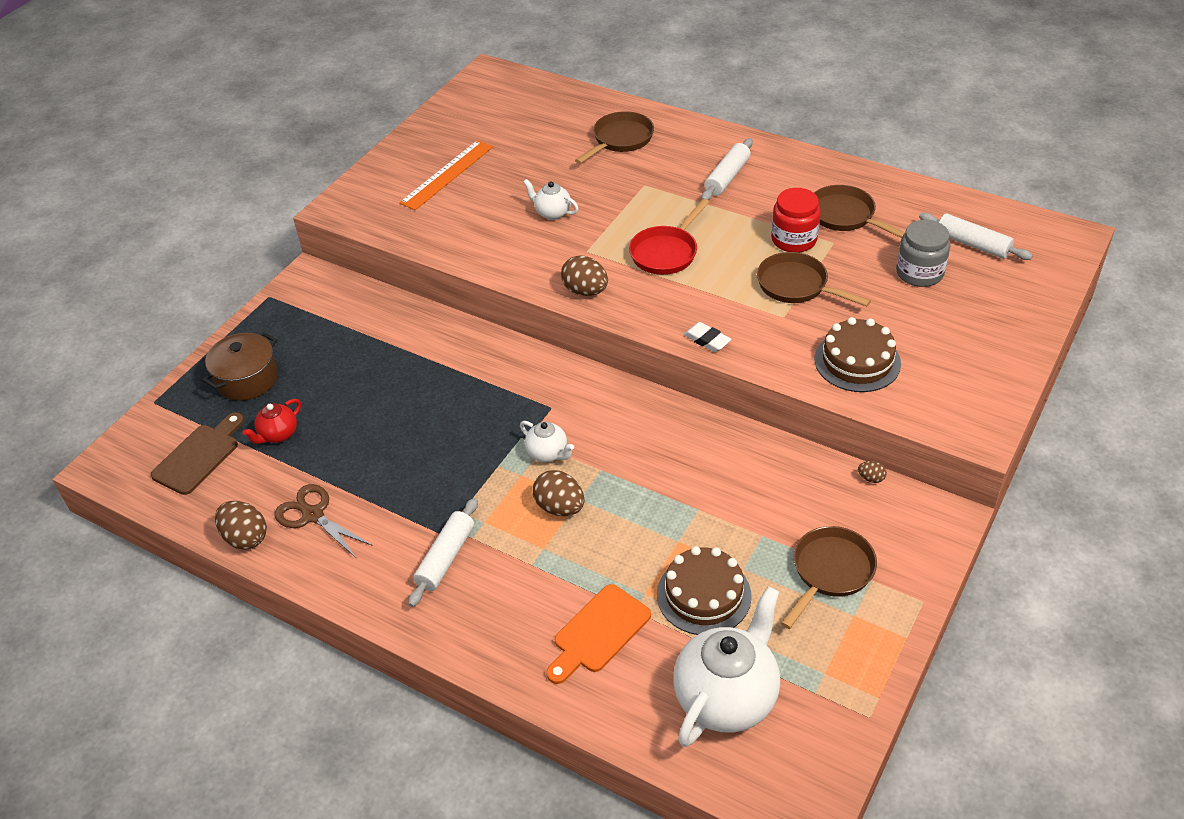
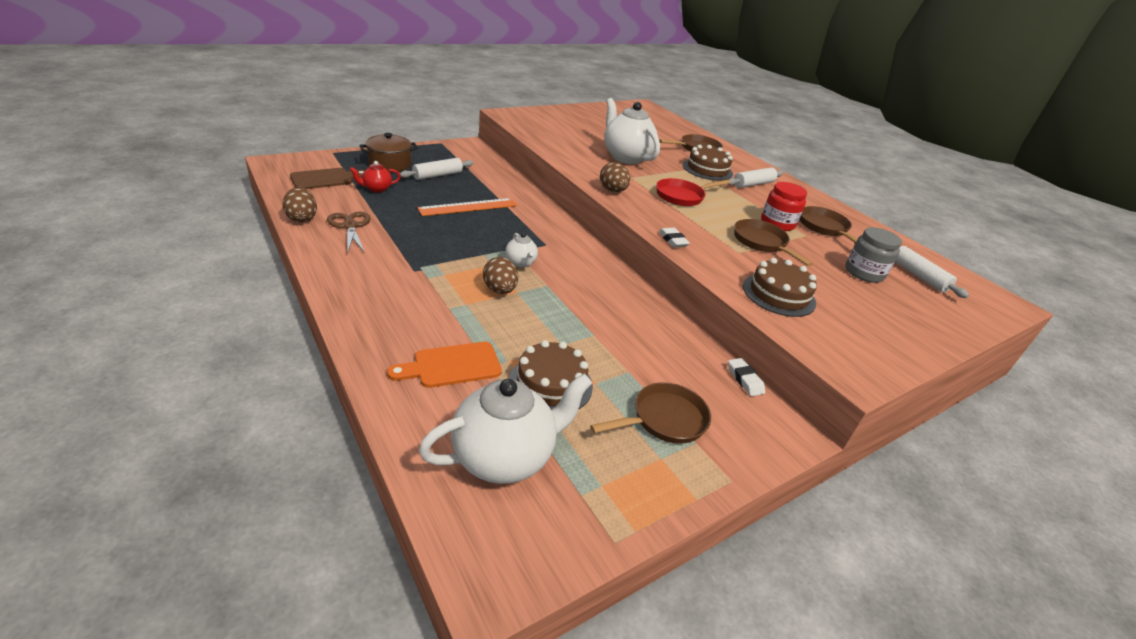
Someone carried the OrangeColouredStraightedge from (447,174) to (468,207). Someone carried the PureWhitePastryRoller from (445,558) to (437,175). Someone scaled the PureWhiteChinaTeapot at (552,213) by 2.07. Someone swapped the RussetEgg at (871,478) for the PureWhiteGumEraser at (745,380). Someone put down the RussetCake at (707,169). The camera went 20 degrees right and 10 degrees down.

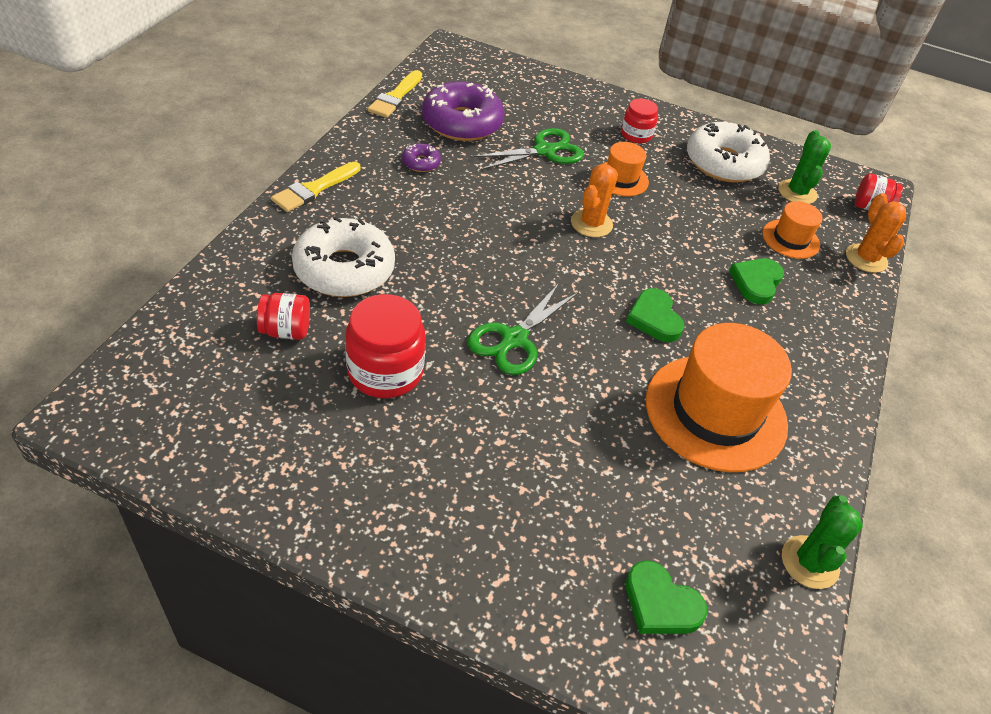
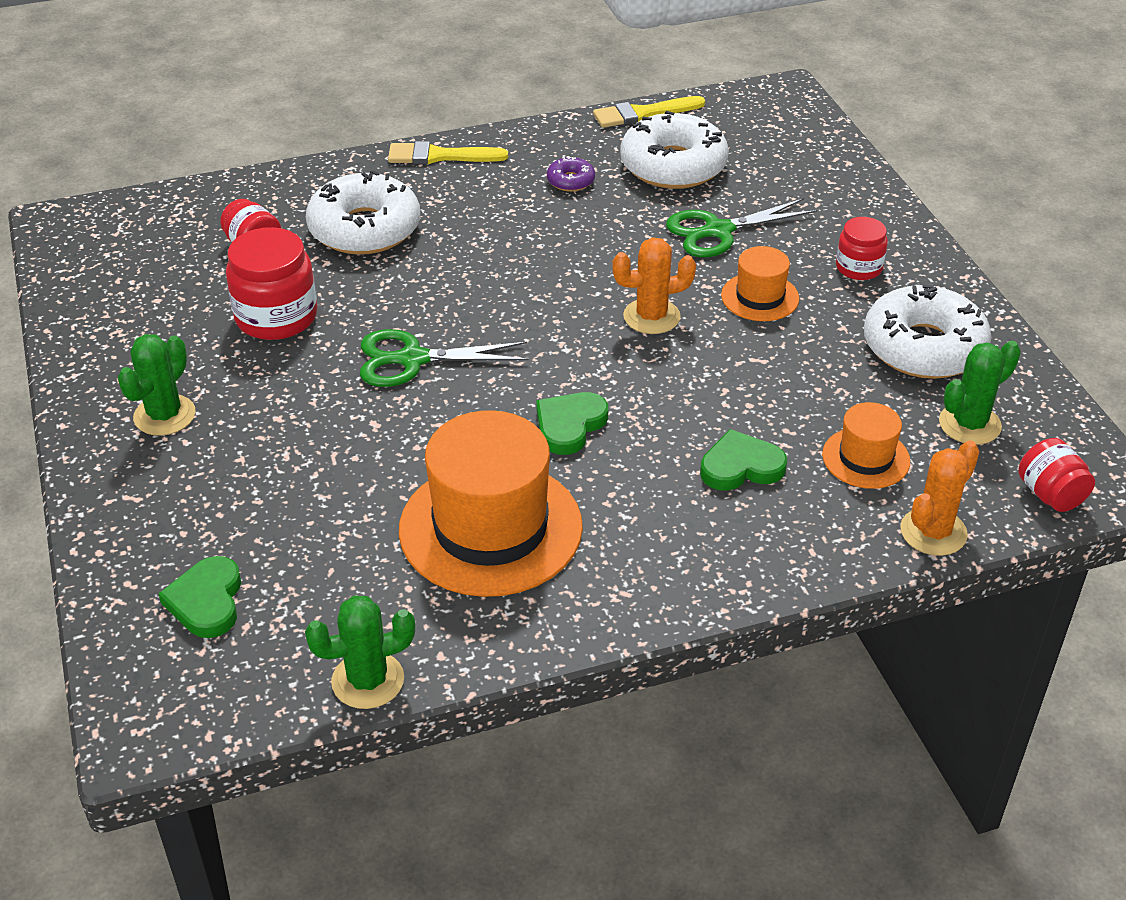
Someone repainted the RoyalPurpleGlazedDonut at (462,122), which became the PureWhiteGlazedDonut at (673,166). Someone rotated the LeafGreenScissors at (544,151) by 135 degrees clockwise. Someone put down the LeafGreenSaguaroCactus at (164,415). The camera went 55 degrees right and 5 degrees down.

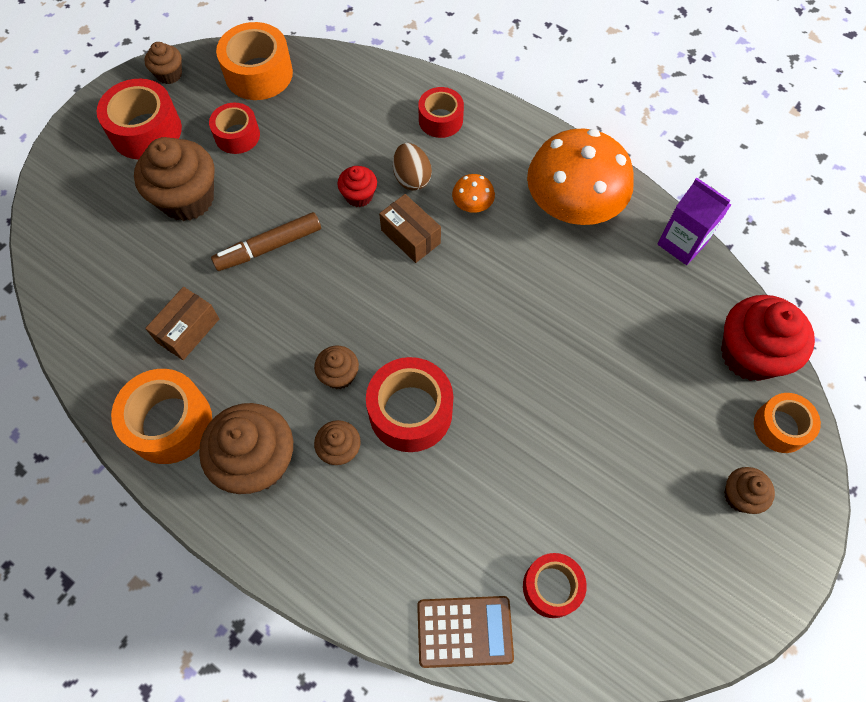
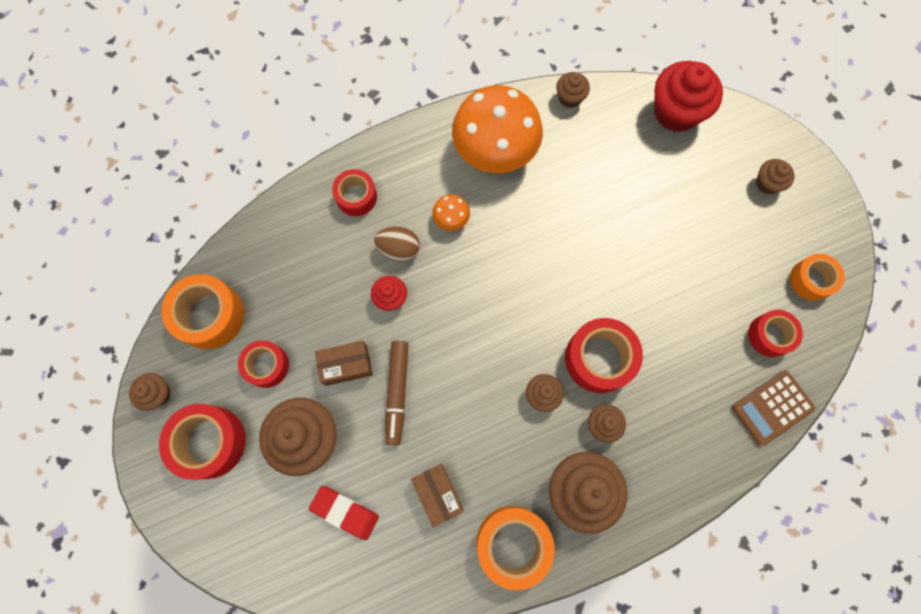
Someone carried the RussetBox from (410,237) to (346,365). Someone rotated the RussetAddingMachine at (464,631) by 150 degrees counterclockwise. Someone swapped the RoyalPurpleJuiceCarton at (682,243) for the RussetFairyCake at (570,97). Someone carried the OrangeColouredStickyTape from (780,427) to (811,280). Someone put down the CrimsonGumEraser at (345,512). The camera went 60 degrees left and 10 degrees up.

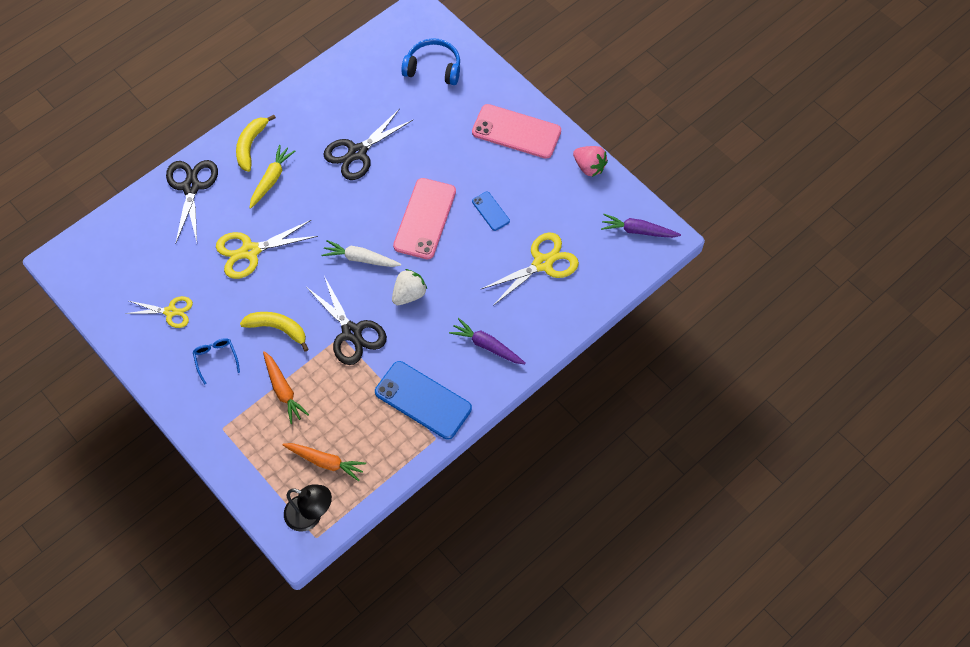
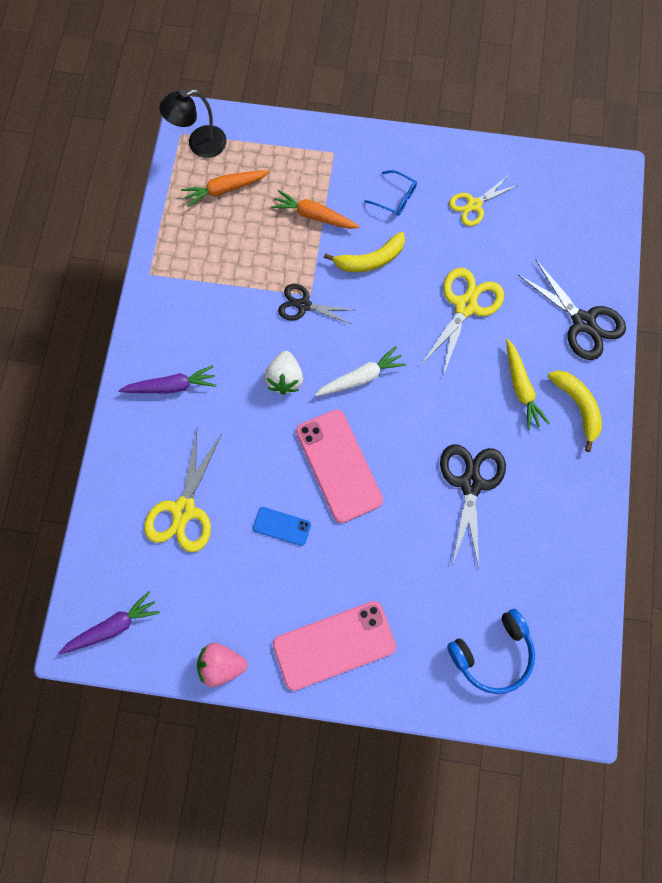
Someone scaled the JetBlackScissors at (352,332) by 0.64. Someone took away the RoyalBlueMobilePhone at (423,400). The camera went 140 degrees right and 10 degrees up.

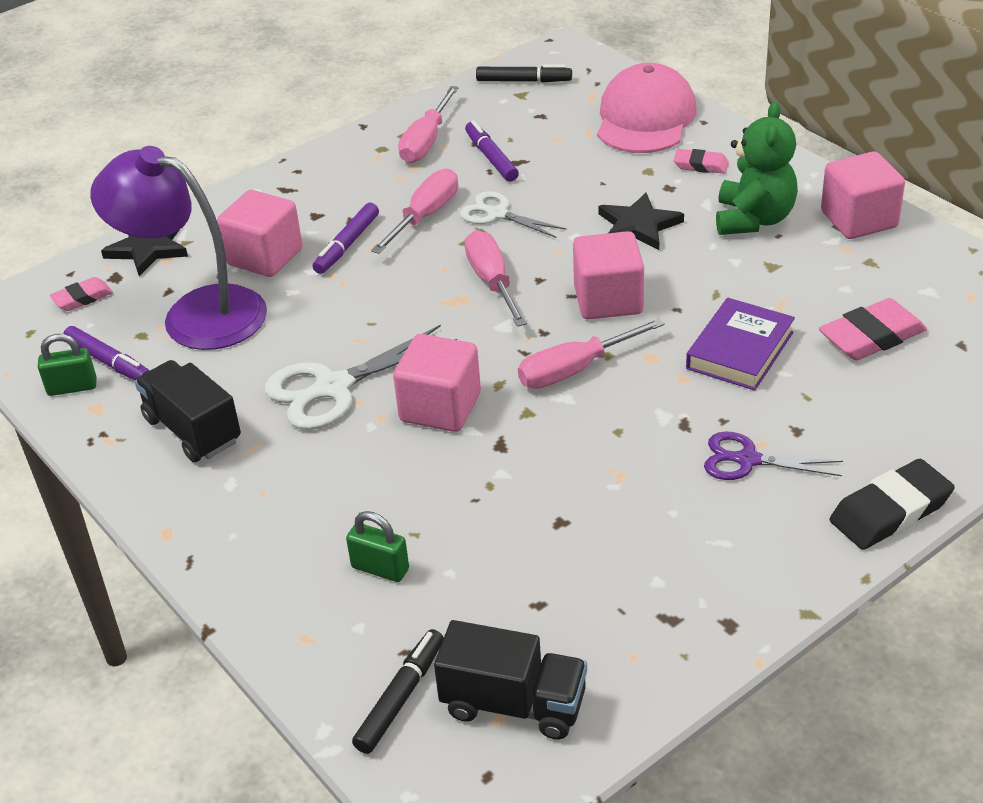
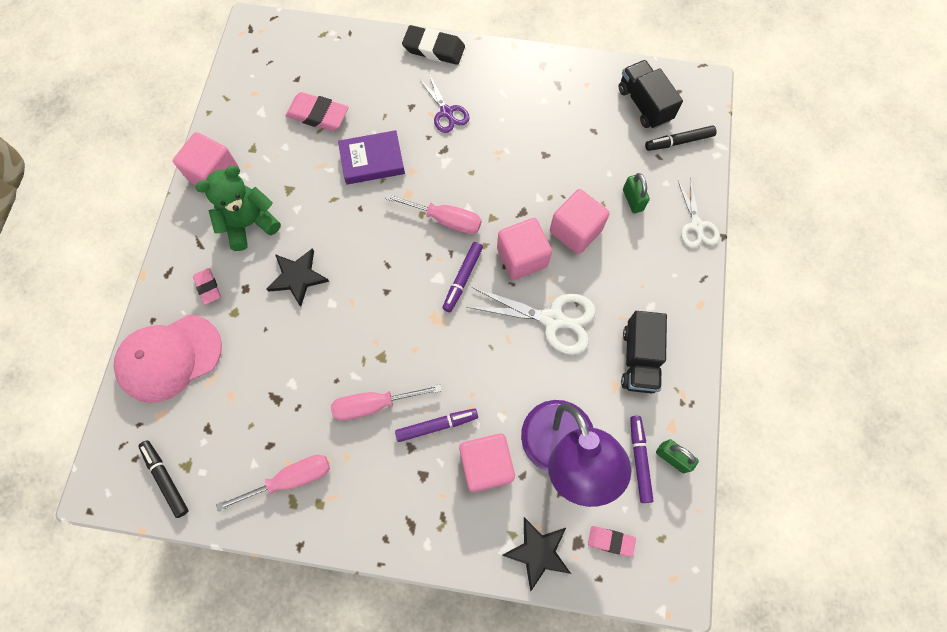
Someone carried the PureWhiteScissors from (496,214) to (696,226). Someone carried the RoyalPurpleMarker from (491,158) to (462,279). Someone took away the PinkFlatScrewdriver at (492,282). Someone carried the PinkBlock from (608,300) to (575,231). The camera went 135 degrees left and 30 degrees up.

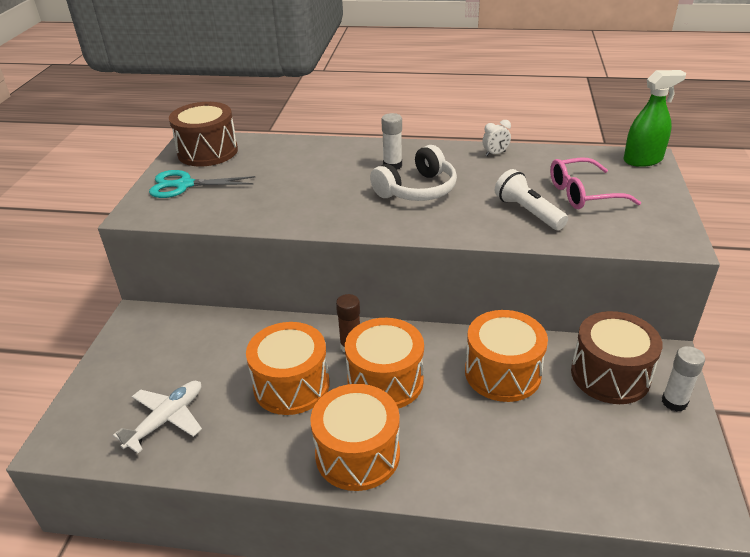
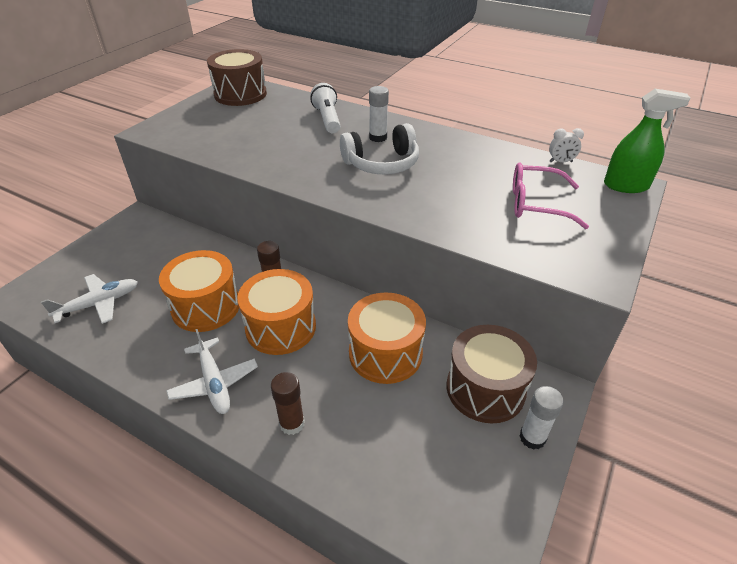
Someone took away the TurquoiseScissors at (184,185). Someone swapped the OrangeColouredToyDrum at (357,454) for the PureWhitePlane at (214,382). Someone carried the PureWhiteAlarmClock from (495,154) to (561,162). Someone carried the PureWhitePocketTorch from (528,212) to (327,119). Someone put down the RussetStickOfGlue at (292,423). The camera went 20 degrees right and 5 degrees up.

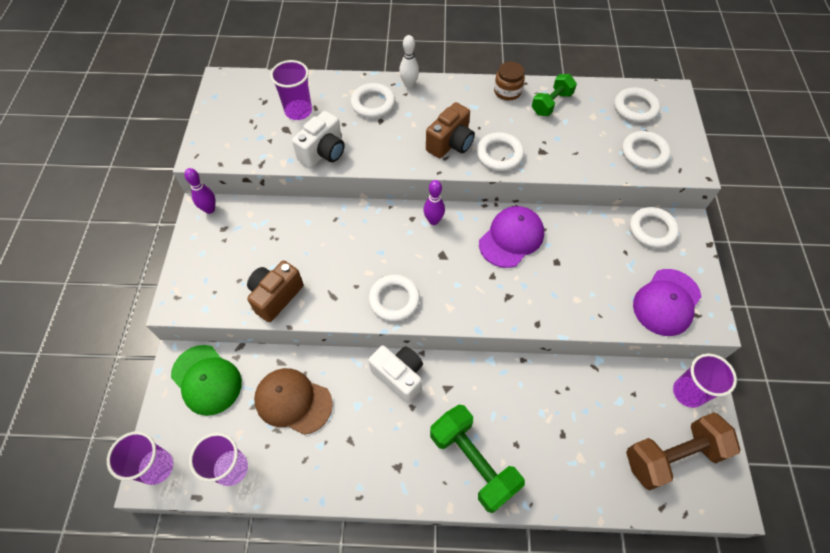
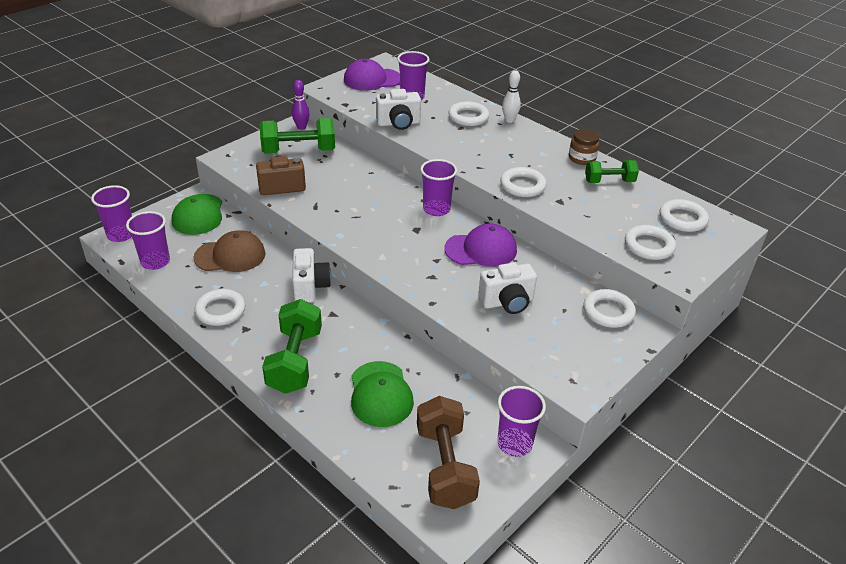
Someone rotated the RussetCap at (293,401) by 105 degrees clockwise. Someone carried the PureWhiteTorus from (394,300) to (220,310). Someone swapped the RoyalPurpleBowlingPin at (433,220) for the RoyalPurpleTumbler at (436,209). Someone took away the RussetCompactCamera at (450,143). Someone rotated the RussetHandWeight at (672,455) by 60 degrees clockwise. Someone carried the RoyalPurpleCap from (666,302) to (372,79). Someone put down the LeafGreenHandWeight at (299,151). Someone put down the LeafGreenCap at (380,394). Someone put down the PureWhiteCompactCamera at (507,302). The camera went 40 degrees right and 20 degrees down.

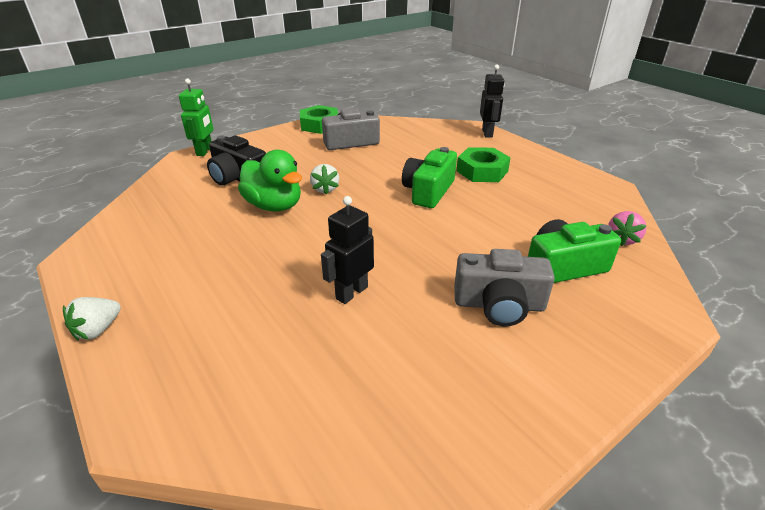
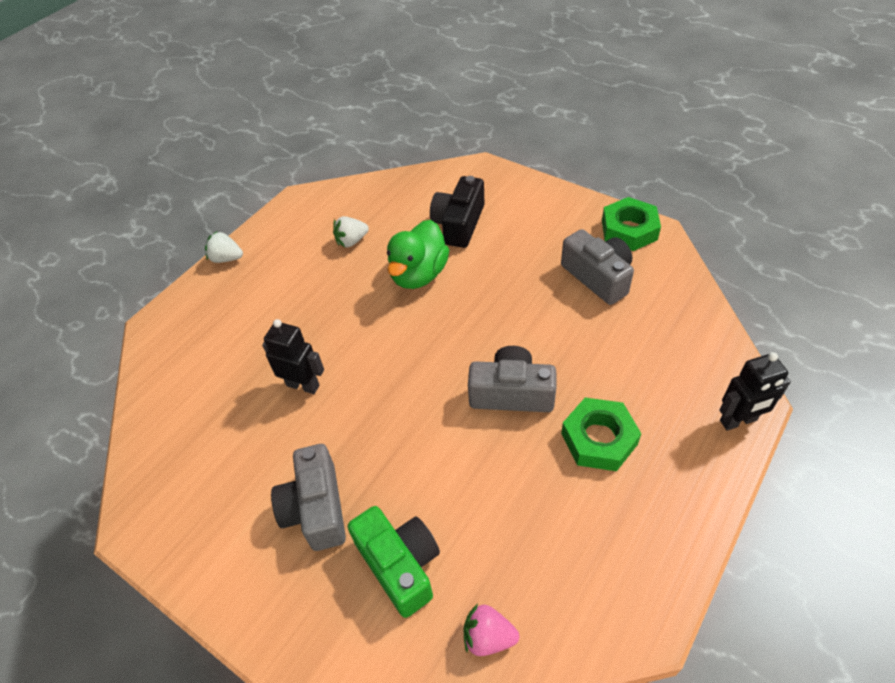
Someone took away the LeafGreenRobot at (205,151). Someone carried the PureWhiteToyStrawberry from (325,189) to (351,241). Someone repainted the LeafGreenCompactCamera at (428,191), which became the GrayCompactCamera at (511,393). The camera went 75 degrees right and 15 degrees up.

